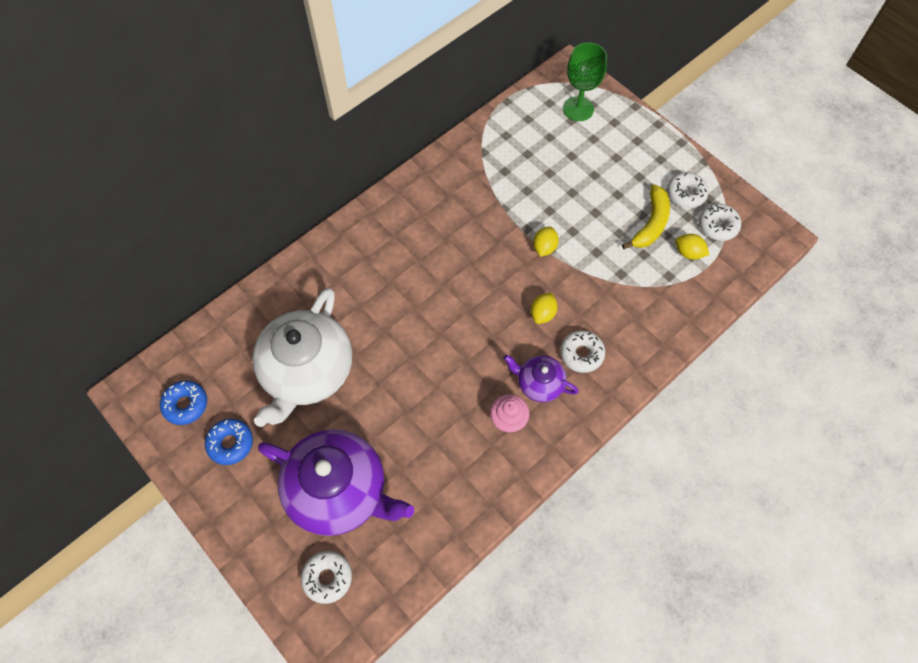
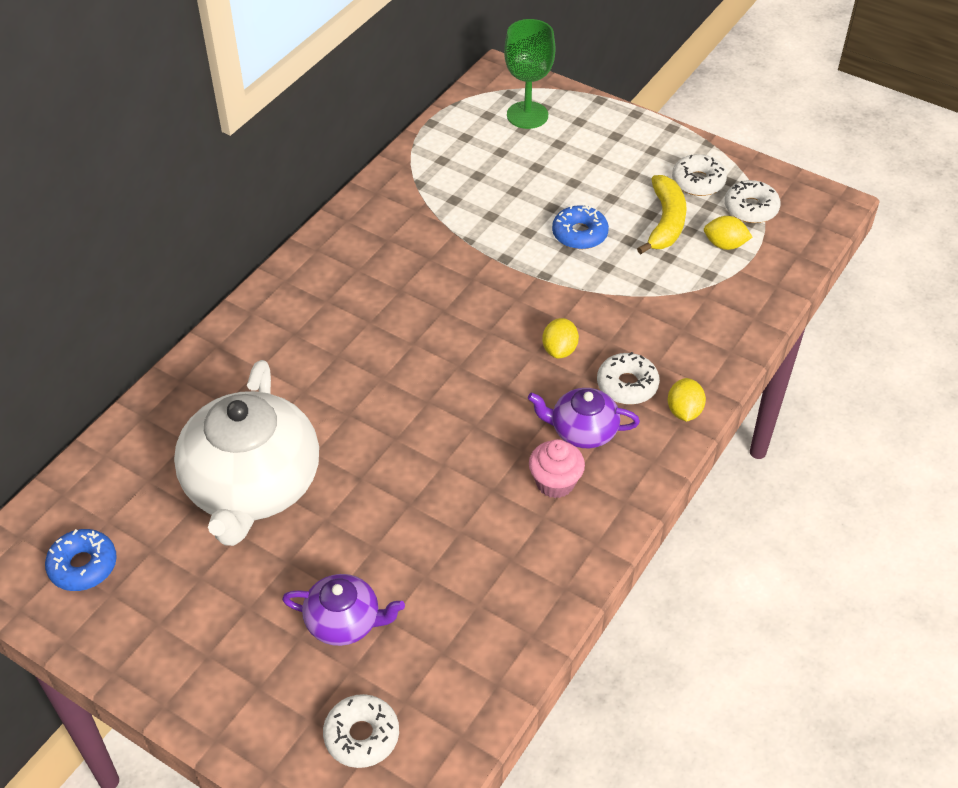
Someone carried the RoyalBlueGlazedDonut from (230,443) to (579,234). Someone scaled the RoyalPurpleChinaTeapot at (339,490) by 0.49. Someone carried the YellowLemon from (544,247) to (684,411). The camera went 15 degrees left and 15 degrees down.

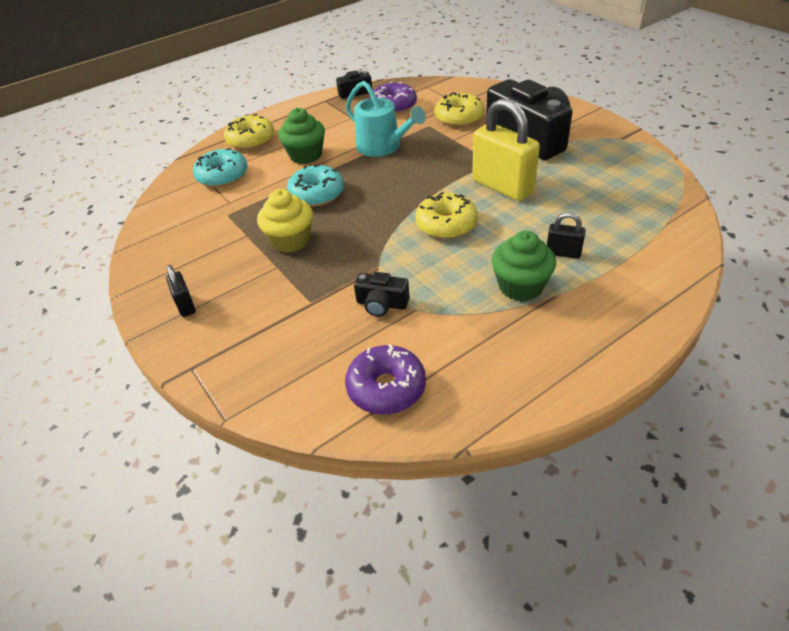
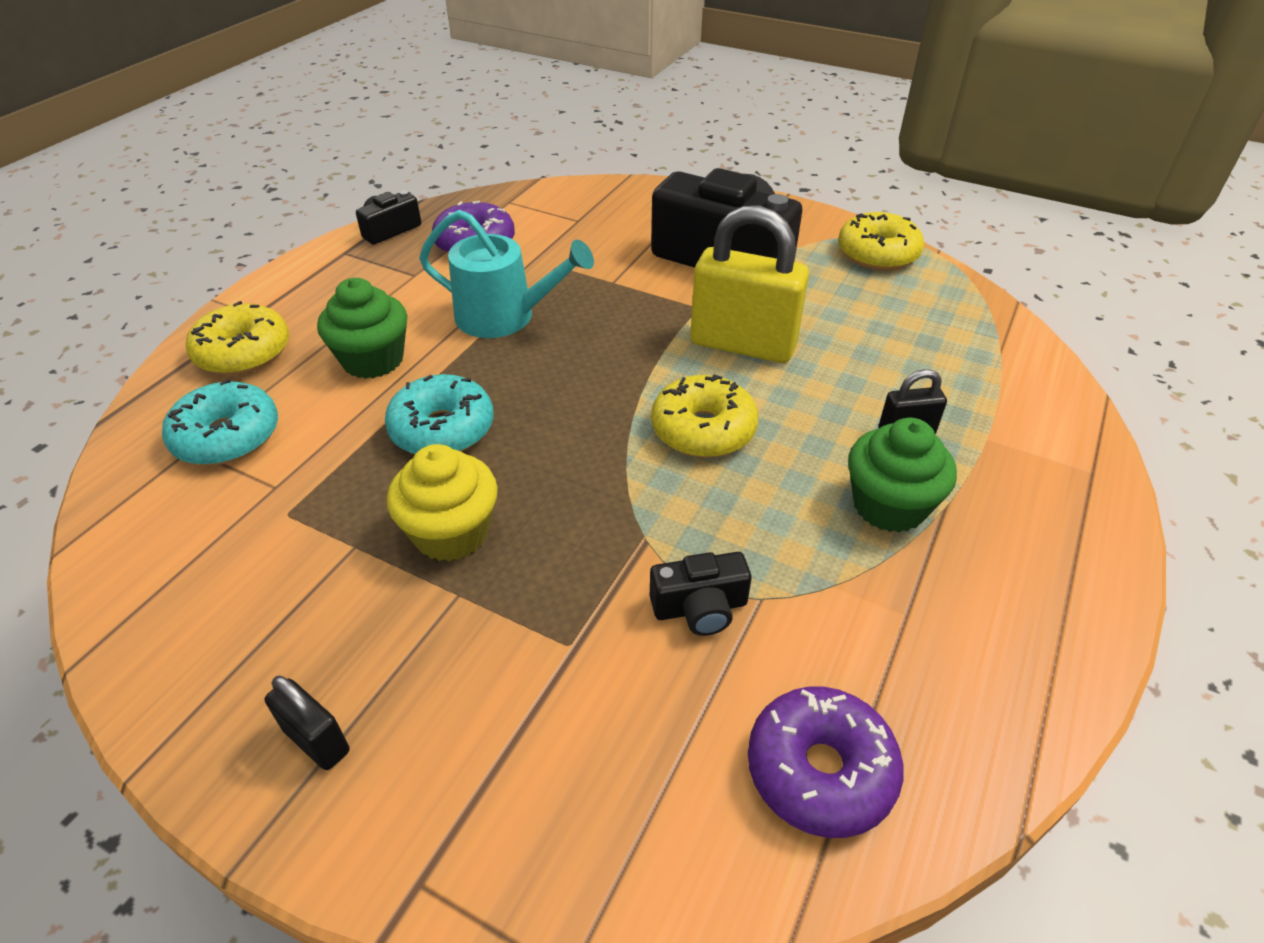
Someone carried the YellowGlazedDonut from (459,118) to (877,254). The camera went 30 degrees left and 0 degrees up.

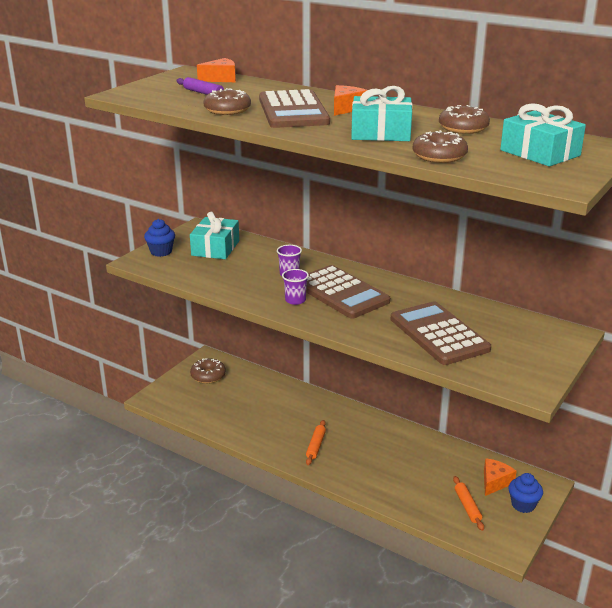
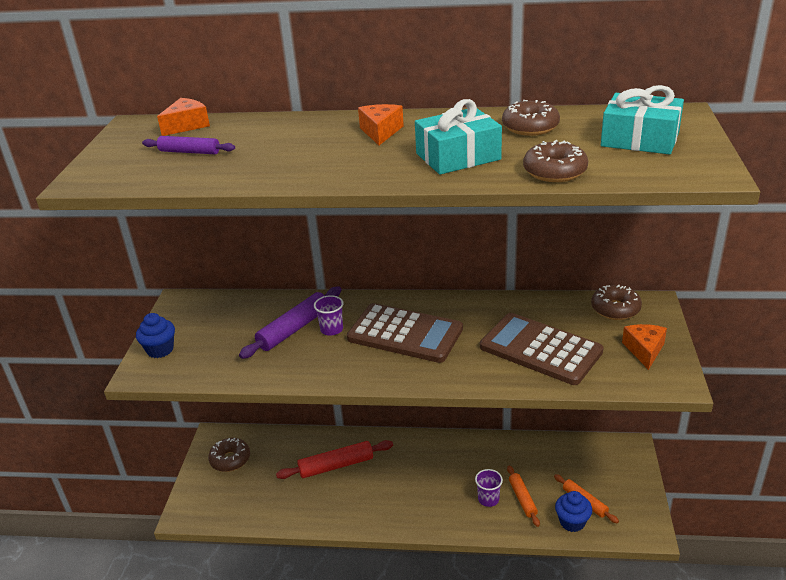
Someone took away the TurquoisePresent at (215,248). Someone carried the RussetGlazedDonut from (227,110) to (615,309). Someone took away the RussetAddingMachine at (293,111). Someone carried the RoyalPurpleTumbler from (295,300) to (488,499). Someone carried the OrangeColouredPastryRoller from (316,446) to (522,499). Someone carried the OrangeColouredPieceOfCheese from (495,482) to (644,350). Someone carried the RoyalBlueFairyCake from (523,505) to (572,522). Someone put down the RoyalPurplePastryRoller at (294,329). Someone put down the CrimsonPastryRoller at (336,465). The camera went 25 degrees left and 5 degrees up.

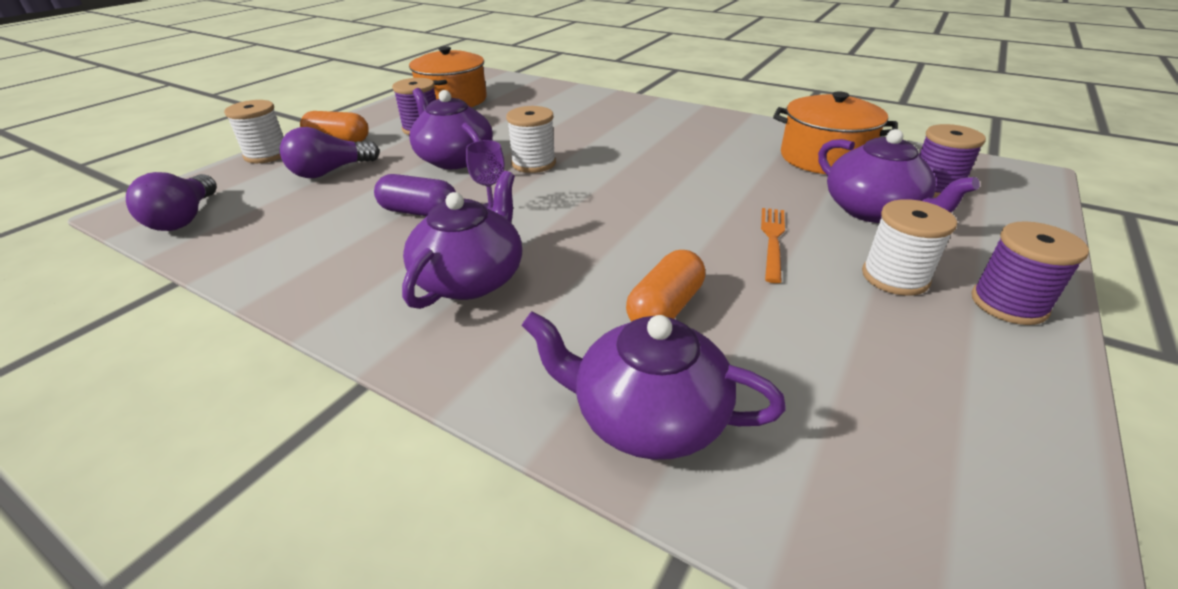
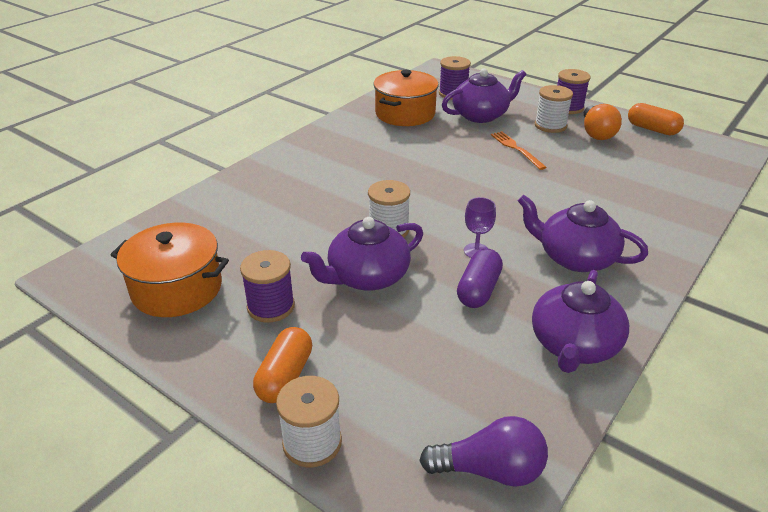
Someone took away the RoyalPurpleLightBulb at (330,172). Someone carried the RoyalPurpleChinaTeapot from (647,416) to (573,345). Someone carried the OrangeColouredPillShape from (665,308) to (652,129). Someone rotated the OrangeColouredTableFork at (772,240) by 45 degrees clockwise. Someone put down the OrangeColouredLightBulb at (596,133). The camera went 85 degrees left and 0 degrees up.

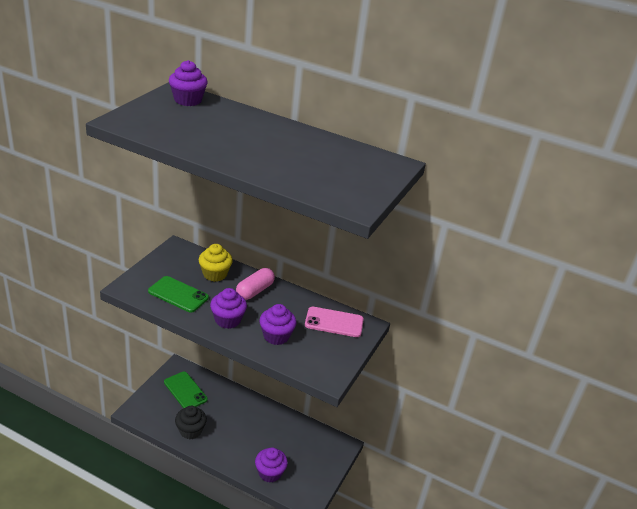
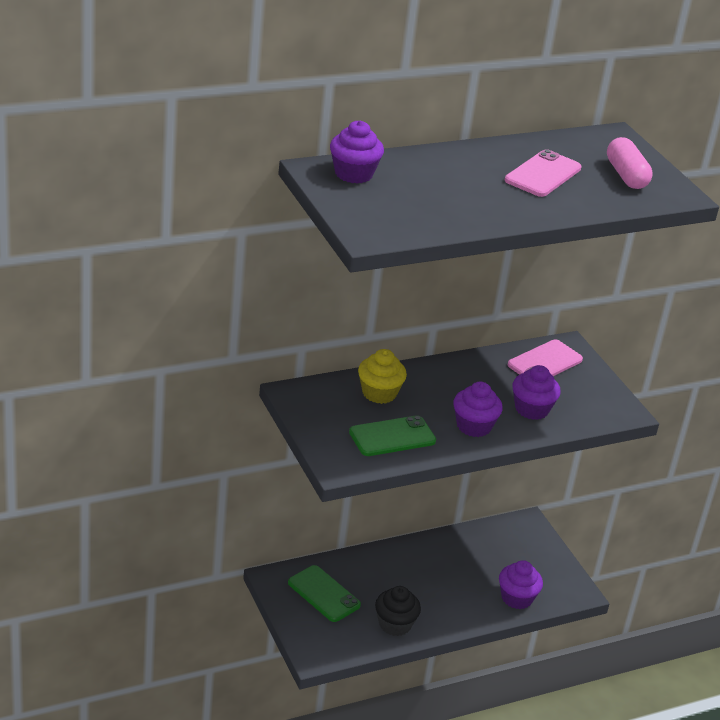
Someone rotated the LeafGreenMobilePhone at (185,391) by 45 degrees clockwise. Someone carried the PinkPillShape from (255,291) to (626,175). Someone put down the PinkMobilePhone at (542,174). The camera went 50 degrees left and 0 degrees up.

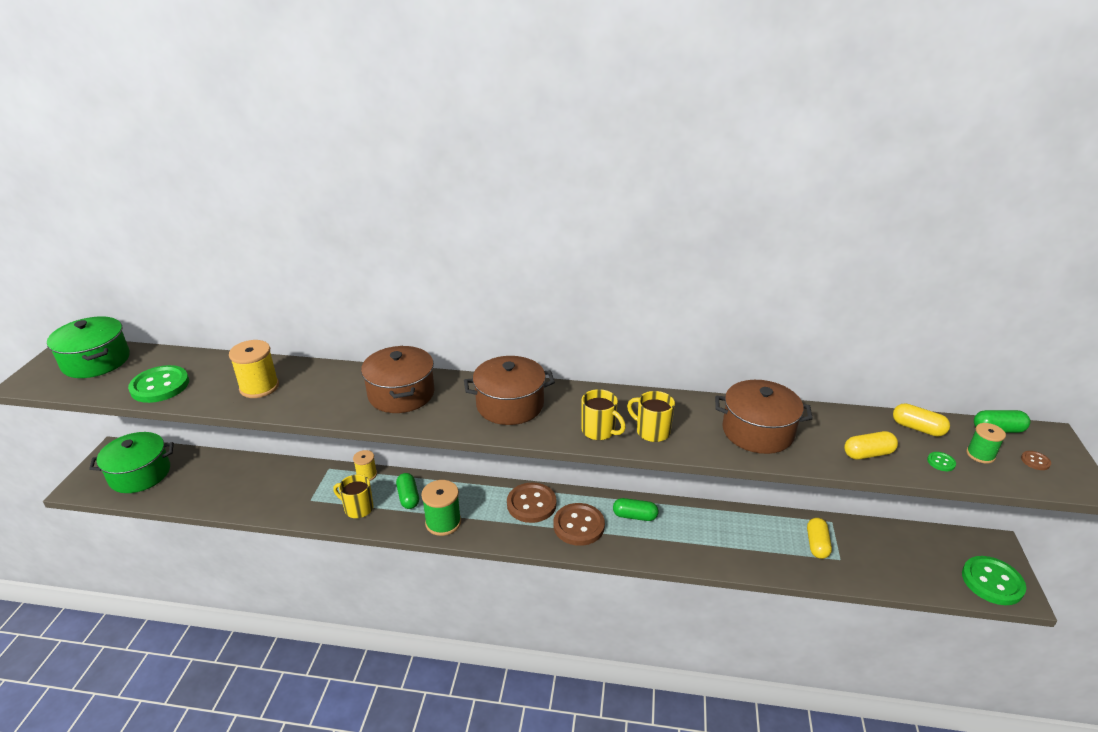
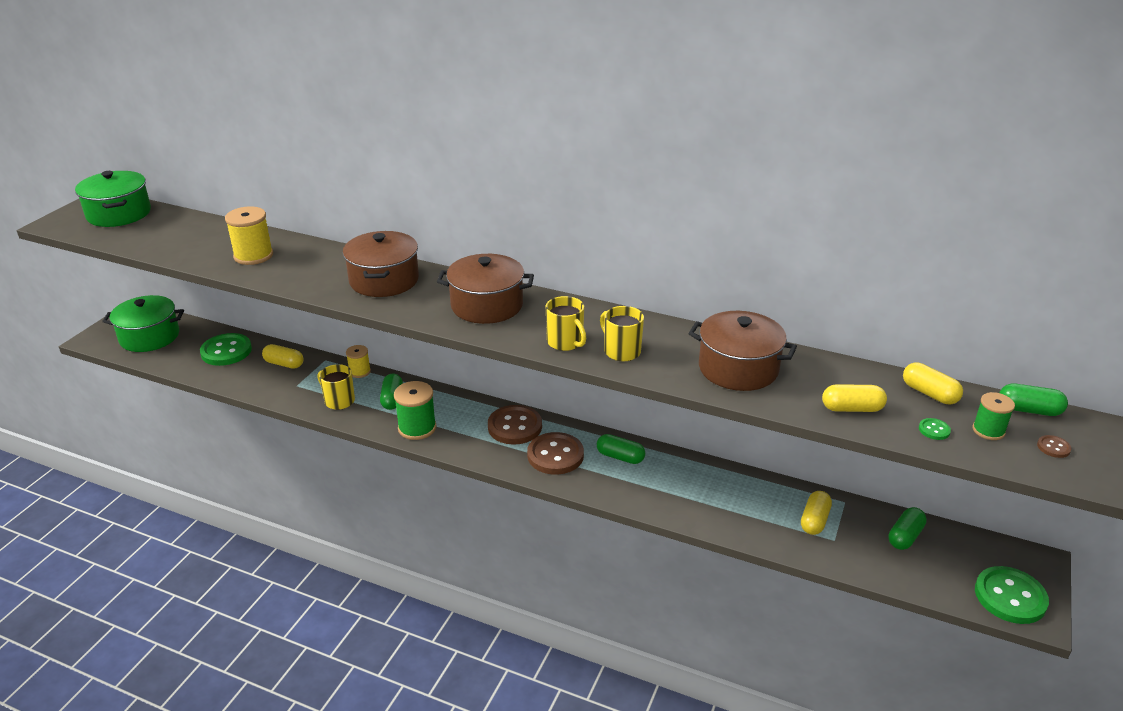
Someone carried the LeafGreenSewingButton from (160,386) to (226,351). Someone put down the YellowPillShape at (284,364). Someone put down the LeafGreenPillShape at (905,536). The camera went 15 degrees right and 0 degrees up.

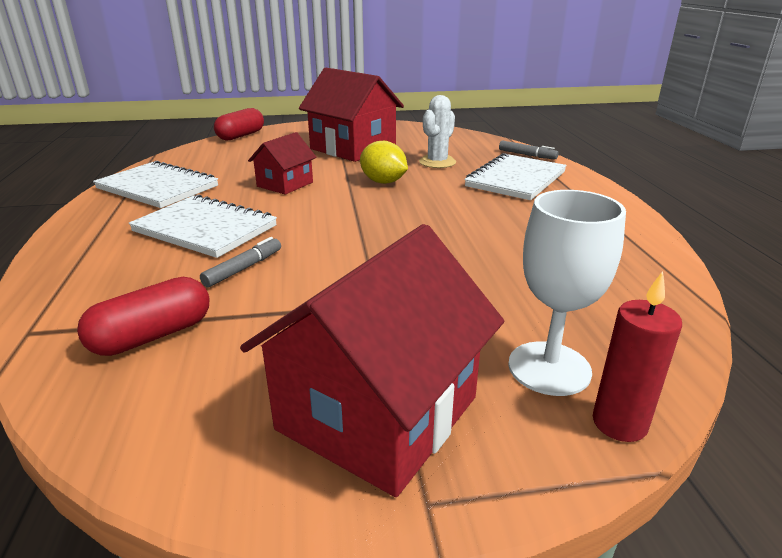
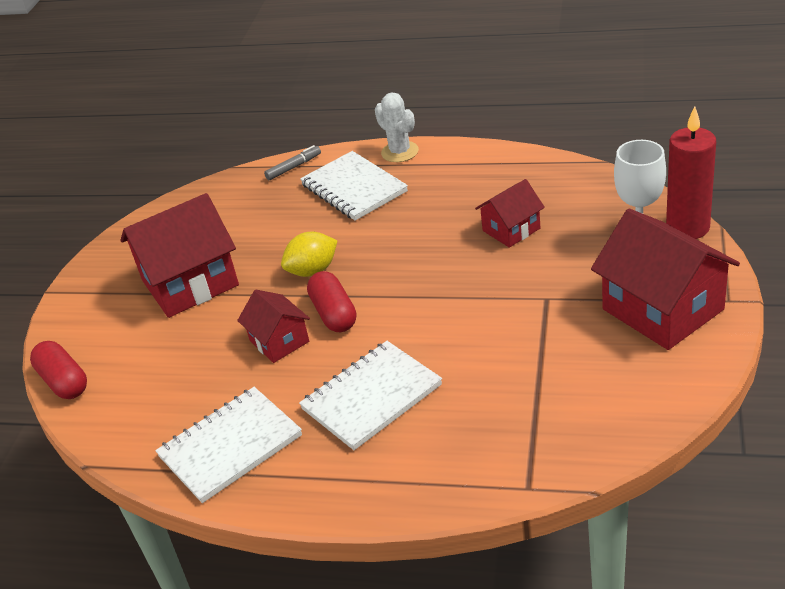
Someone carried the CrimsonPillShape from (152,336) to (334,313). Someone took away the GrayMarker at (244,268). Someone carried the PureWhiteSaguaroCactus from (437,162) to (400,152). Someone scaled the CrimsonWaxCandle at (619,423) by 1.55. Someone put down the CrimsonToyHouse at (511,229). The camera went 65 degrees left and 10 degrees up.

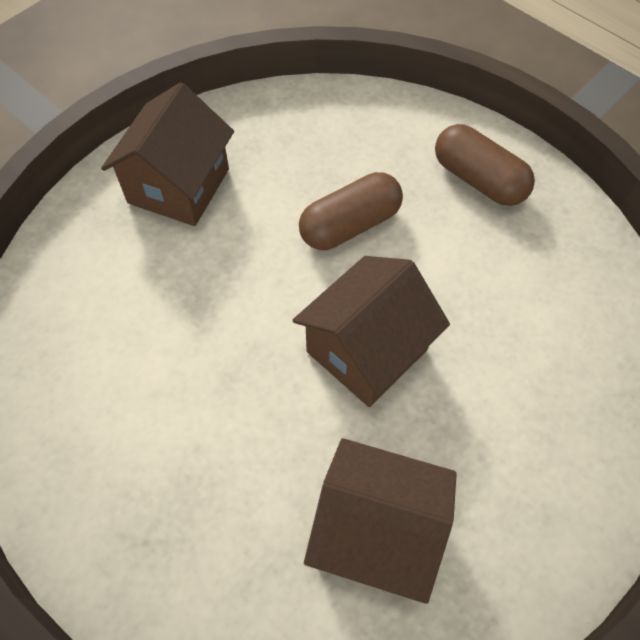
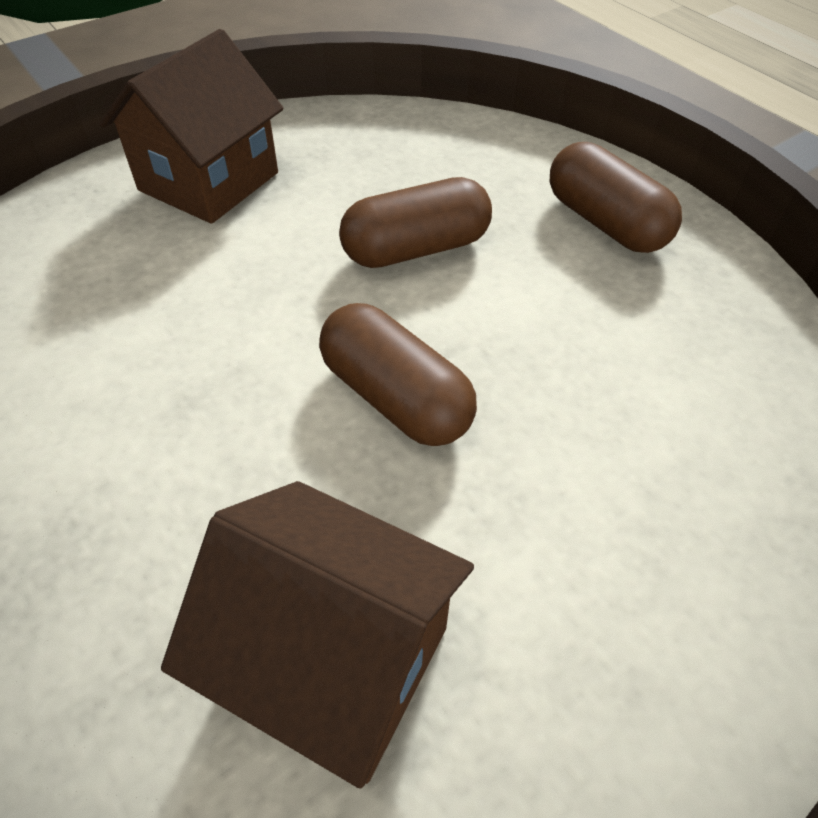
Someone swapped the RussetToyHouse at (367,350) for the RussetPillShape at (396,398). The camera went 10 degrees right and 10 degrees down.

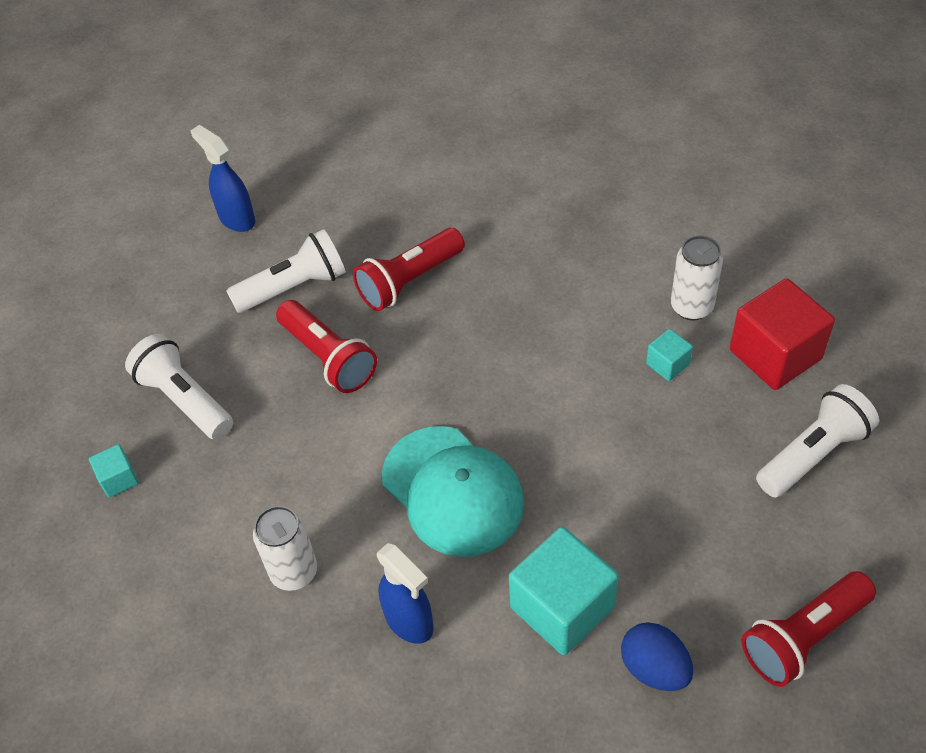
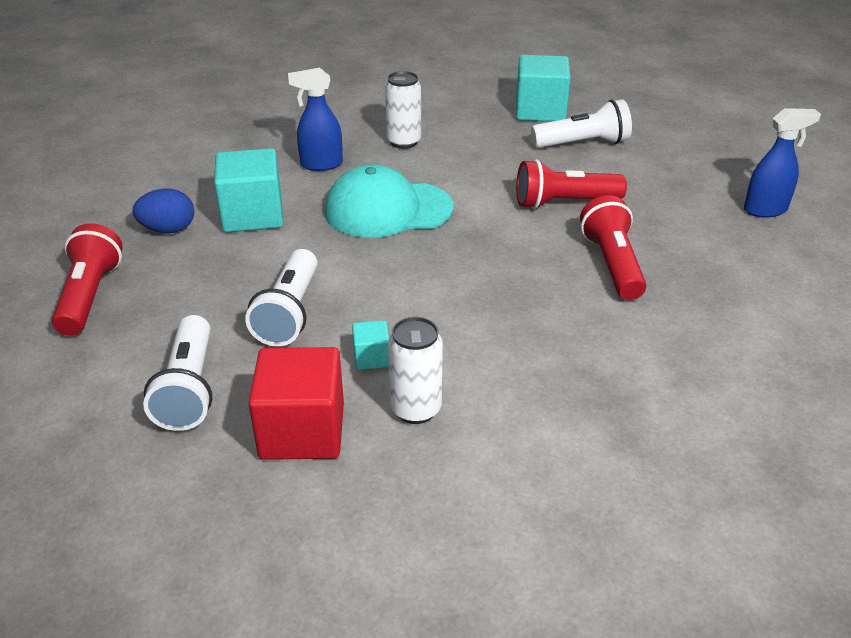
Someone scaled the TurquoiseBlock at (118,479) by 2.11. Someone carried the PureWhitePocketTorch from (294,287) to (289,313). The camera went 120 degrees right and 15 degrees down.

